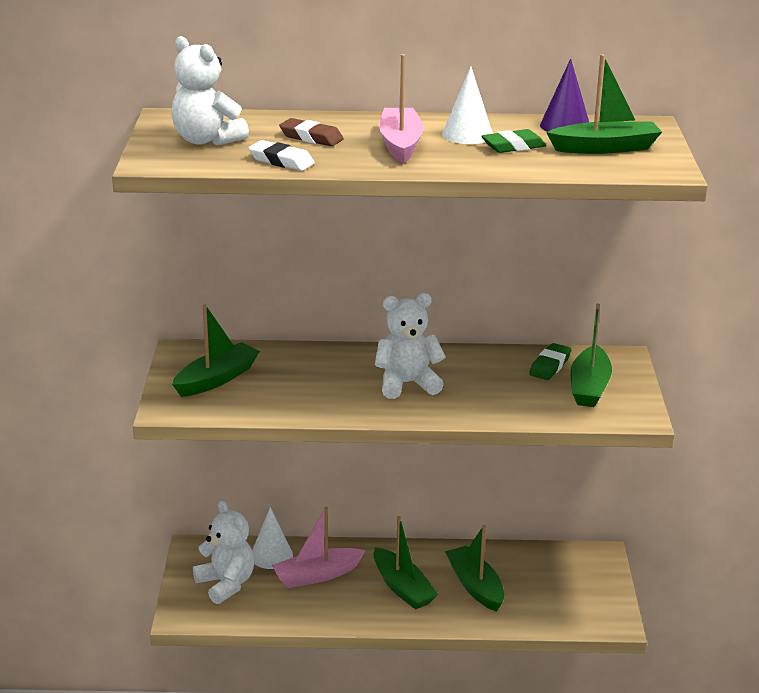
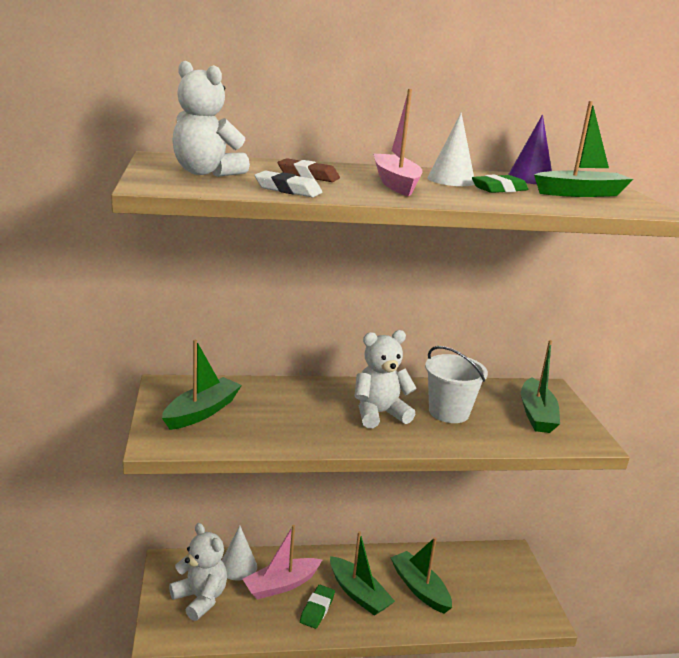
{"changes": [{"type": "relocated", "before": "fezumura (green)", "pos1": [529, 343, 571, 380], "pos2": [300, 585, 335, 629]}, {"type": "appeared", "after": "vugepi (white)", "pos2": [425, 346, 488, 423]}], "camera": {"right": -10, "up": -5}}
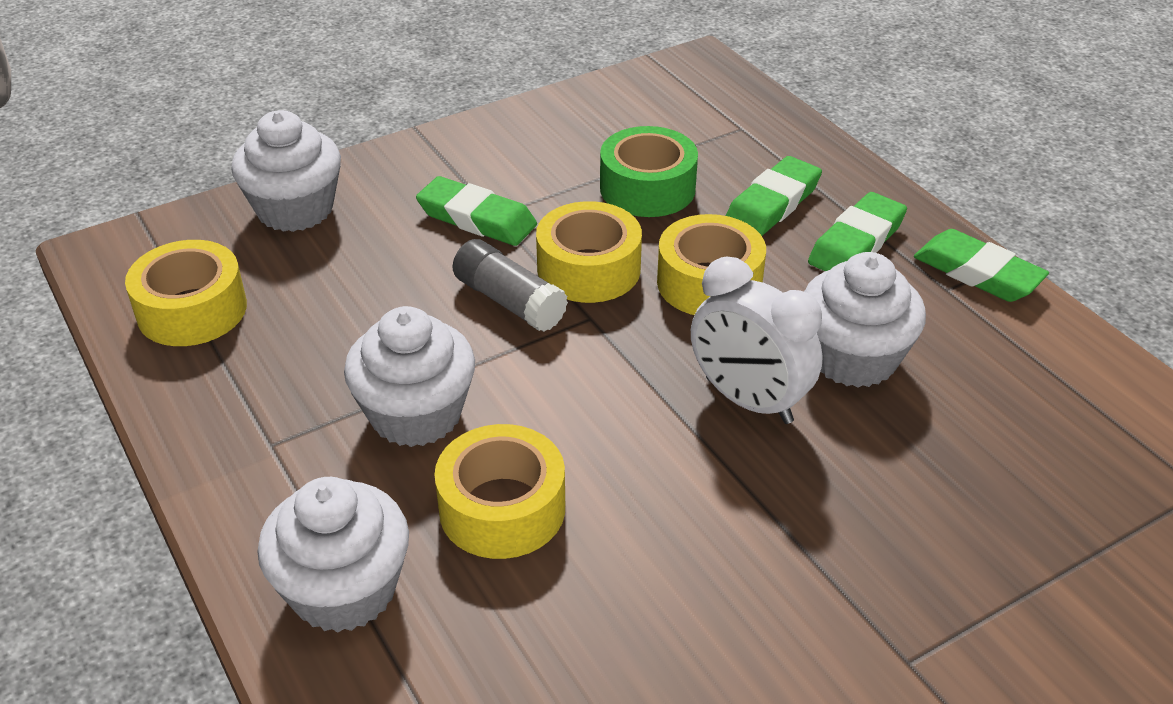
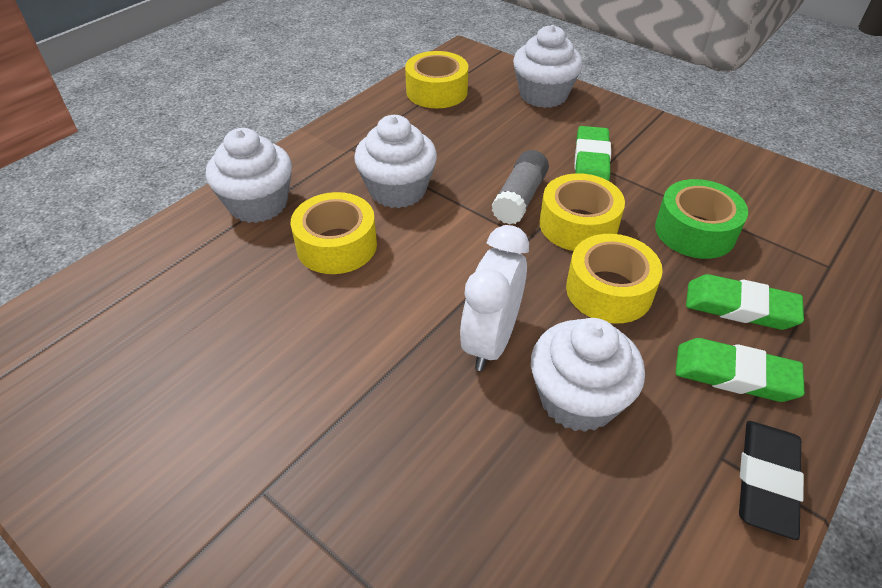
{"changes": [{"type": "colour", "before": "fezumura (green)", "after": "fezumura (black)", "pos1": [914, 229, 1049, 302], "pos2": [739, 421, 804, 540]}], "camera": {"right": 70, "up": 5}}
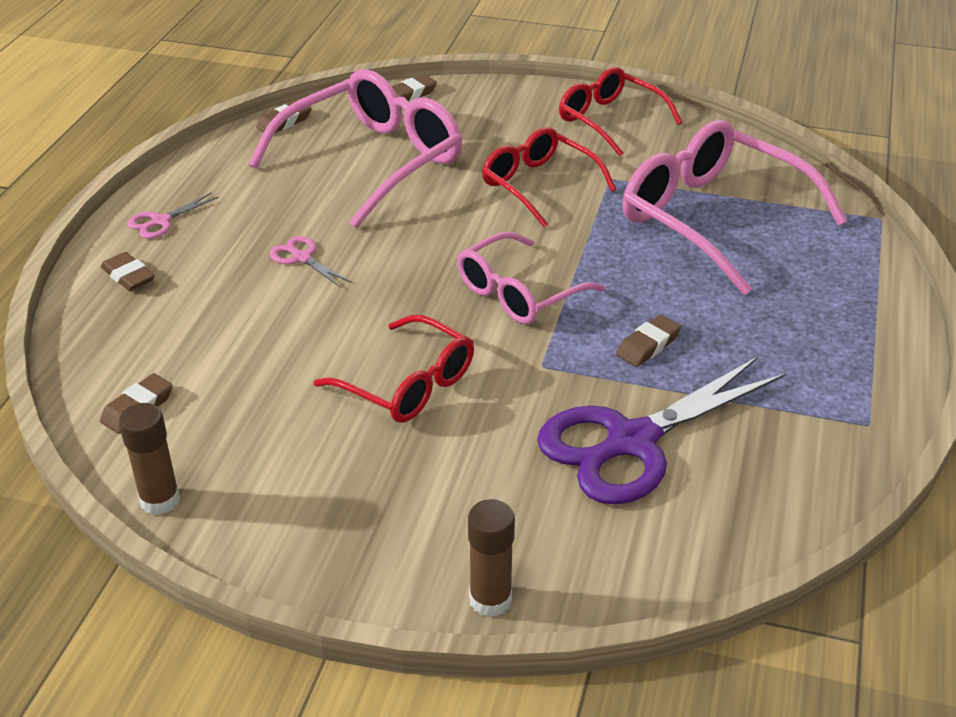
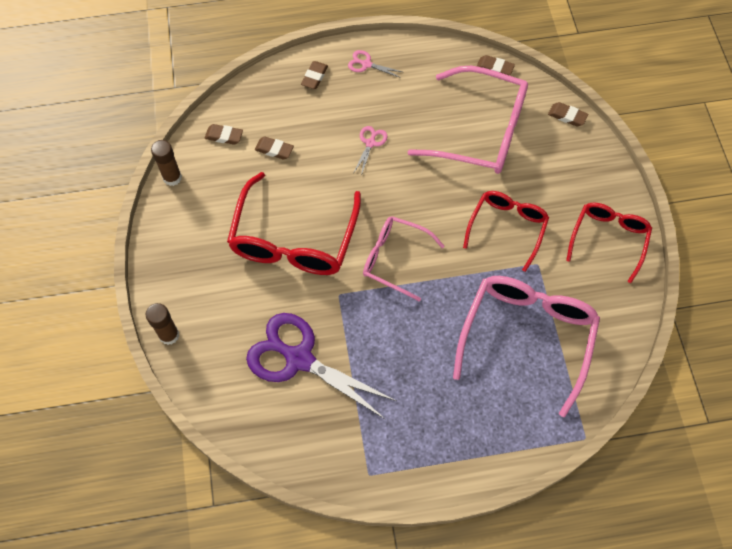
{"changes": [{"type": "size", "before": "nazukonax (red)", "pos1": [314, 315, 474, 423], "pos2": [227, 172, 361, 275], "scale": 1.63}, {"type": "relocated", "before": "fezumura (brown)", "pos1": [616, 314, 681, 367], "pos2": [255, 137, 294, 160]}], "camera": {"right": 65, "up": 25}}
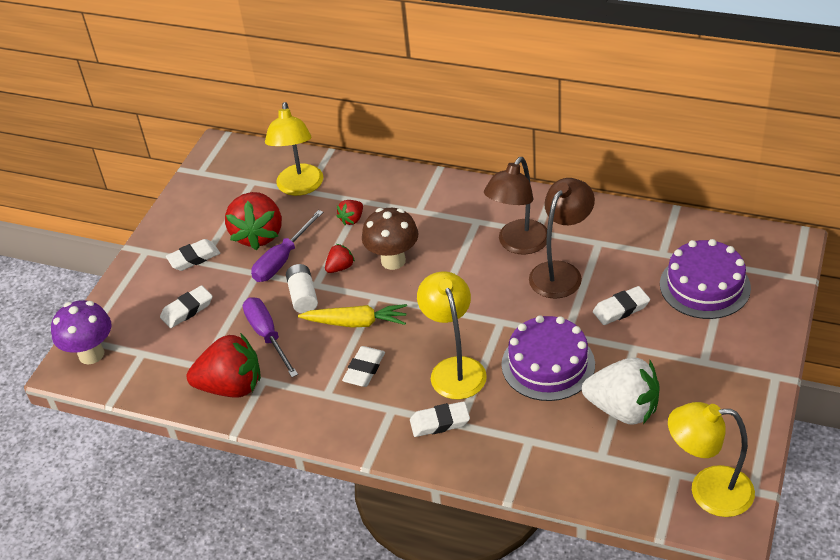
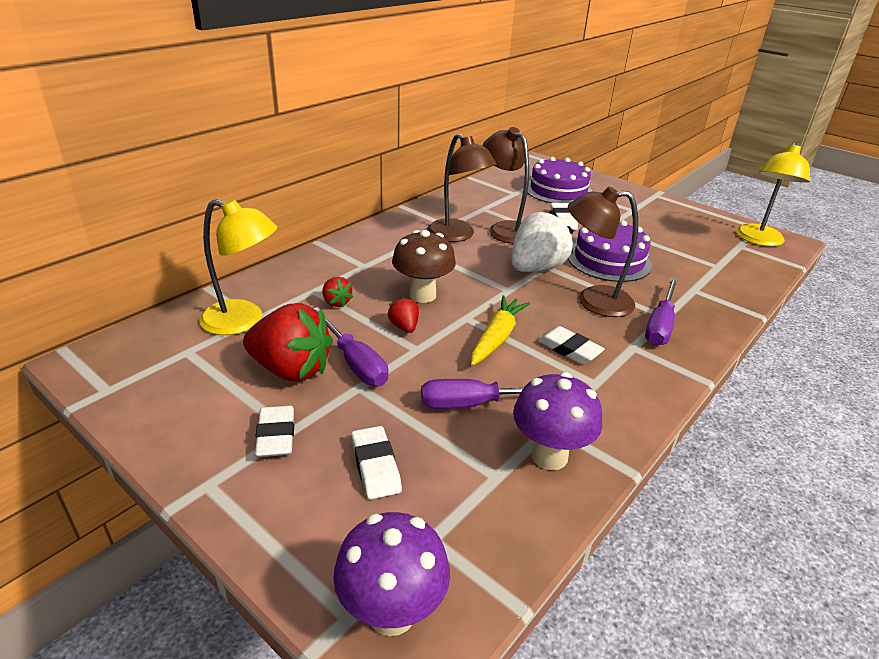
{"changes": [{"type": "relocated", "before": "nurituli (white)", "pos1": [582, 358, 660, 425], "pos2": [512, 210, 574, 272]}, {"type": "exchanged", "before": "nurituli (red)", "after": "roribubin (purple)", "pos1": [187, 333, 261, 398], "pos2": [513, 372, 602, 470]}, {"type": "colour", "before": "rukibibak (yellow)", "after": "rukibibak (brown)", "pos1": [417, 271, 487, 399], "pos2": [568, 187, 638, 317]}, {"type": "exchanged", "before": "fezumura (white)", "after": "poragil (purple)", "pos1": [410, 401, 470, 437], "pos2": [645, 278, 678, 346]}, {"type": "missing", "before": "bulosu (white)", "pos1": [286, 264, 318, 313]}], "camera": {"right": -75, "up": -10}}
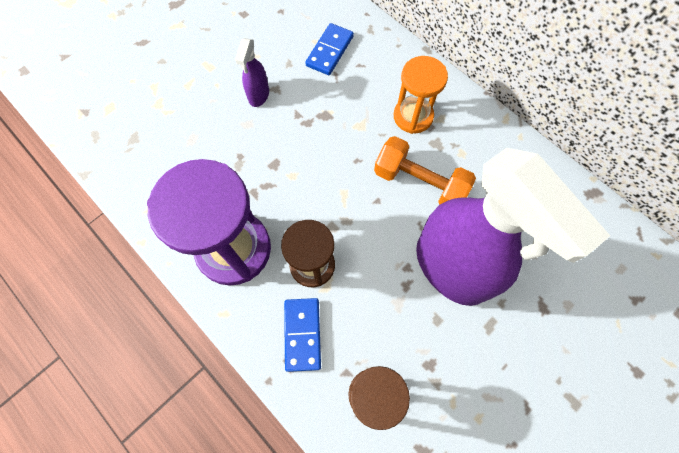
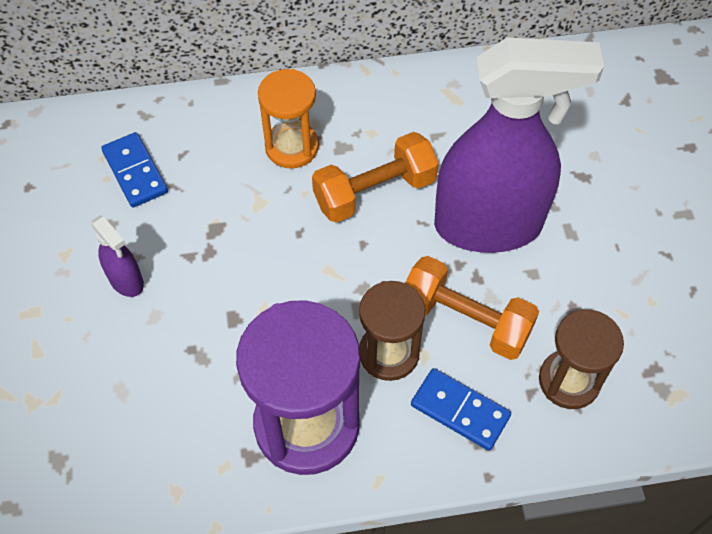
{"changes": [{"type": "appeared", "after": "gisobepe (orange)", "pos2": [405, 256, 539, 360]}], "camera": {"right": -55, "up": -10}}
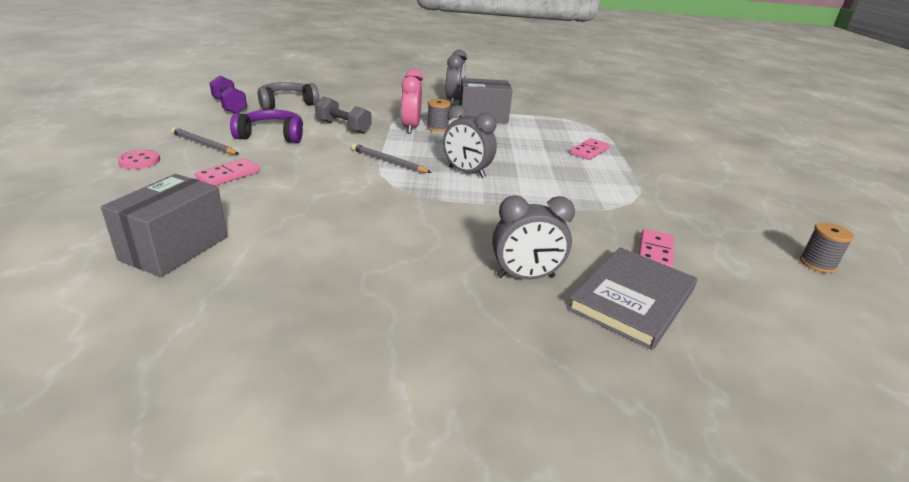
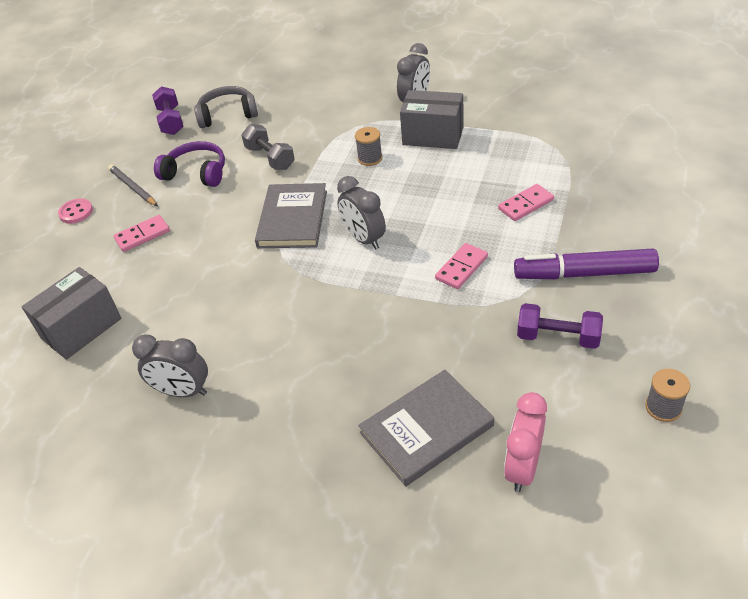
{"changes": [{"type": "relocated", "before": "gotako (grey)", "pos1": [492, 195, 575, 279], "pos2": [132, 335, 208, 397]}, {"type": "exchanged", "before": "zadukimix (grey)", "after": "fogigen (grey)", "pos1": [352, 144, 432, 173], "pos2": [255, 183, 327, 248]}, {"type": "relocated", "before": "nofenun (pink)", "pos1": [639, 229, 674, 268], "pos2": [435, 243, 488, 289]}, {"type": "relocated", "before": "gotako (pink)", "pos1": [401, 69, 423, 134], "pos2": [504, 392, 547, 492]}, {"type": "appeared", "after": "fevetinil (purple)", "pos2": [514, 248, 659, 279]}, {"type": "appeared", "after": "gisobepe (purple)", "pos2": [517, 303, 603, 349]}], "camera": {"right": 25, "up": 15}}
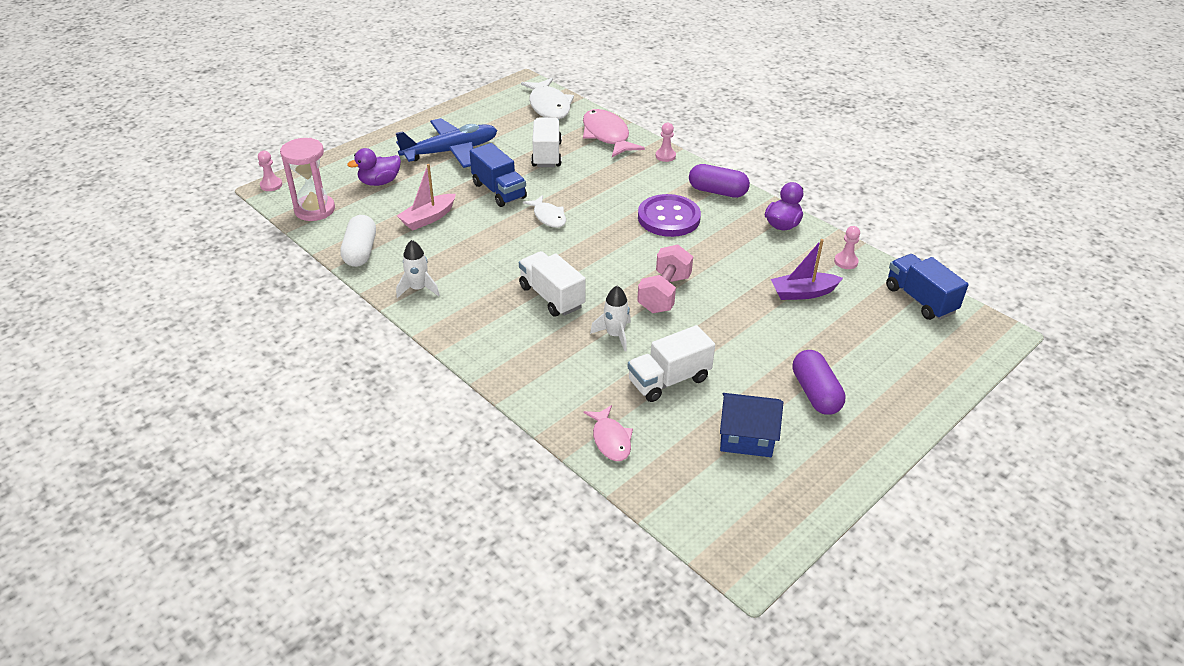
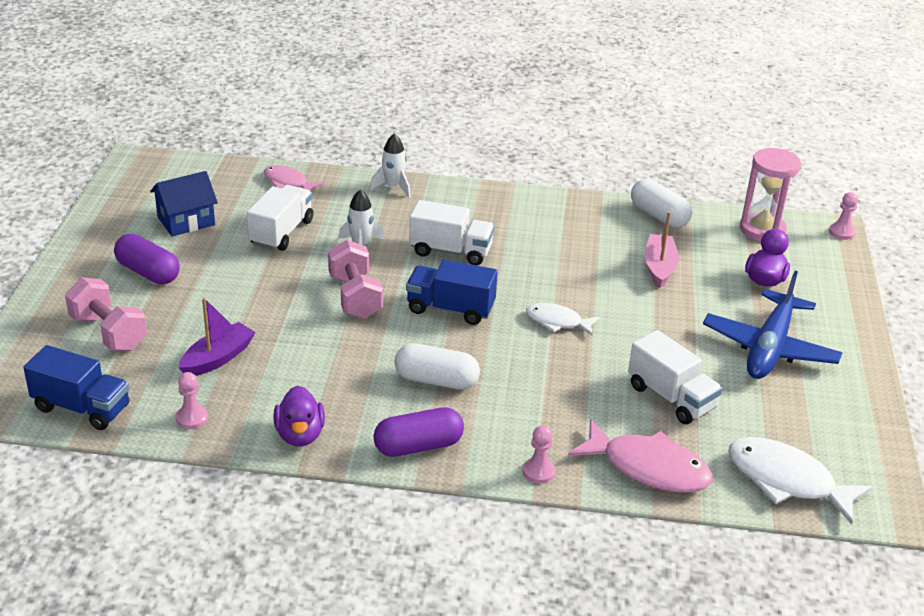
{"changes": [{"type": "appeared", "after": "gisobepe (pink)", "pos2": [65, 277, 147, 351]}, {"type": "relocated", "before": "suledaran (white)", "pos1": [396, 240, 440, 298], "pos2": [370, 134, 411, 198]}, {"type": "exchanged", "before": "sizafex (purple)", "after": "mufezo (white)", "pos1": [638, 194, 701, 237], "pos2": [394, 343, 480, 390]}, {"type": "relocated", "before": "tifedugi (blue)", "pos1": [470, 143, 527, 207], "pos2": [406, 259, 498, 325]}], "camera": {"right": 140, "up": -5}}
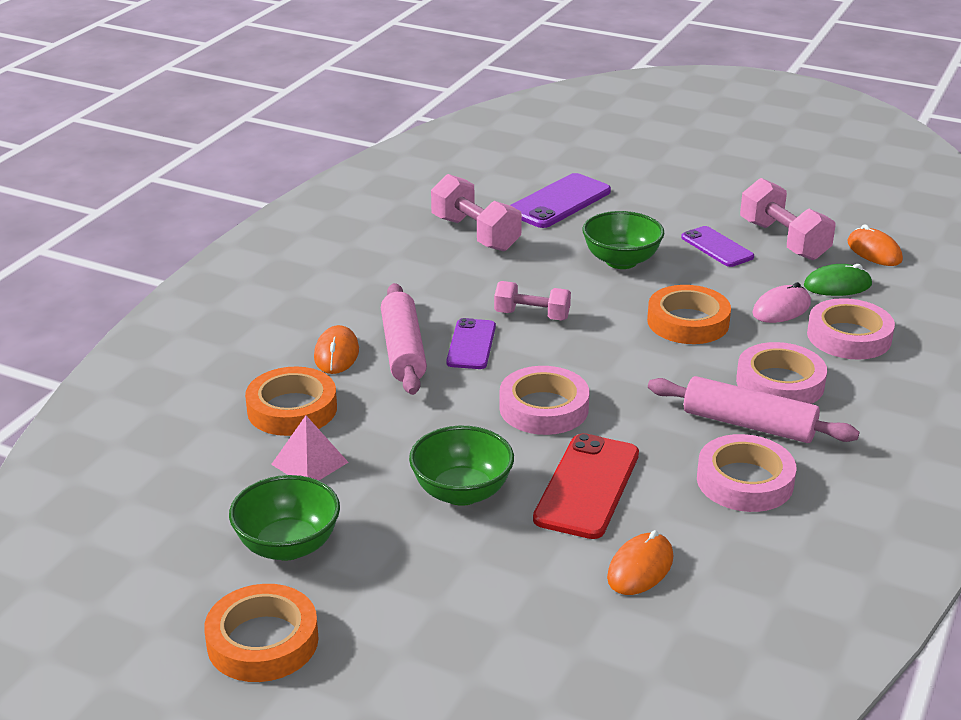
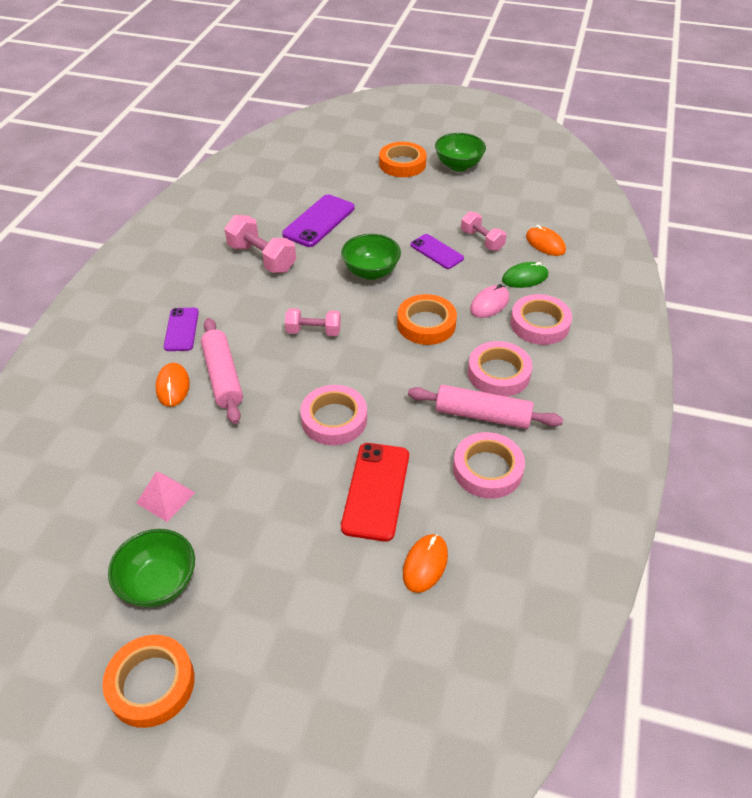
{"changes": [{"type": "relocated", "before": "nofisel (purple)", "pos1": [446, 318, 496, 369], "pos2": [164, 308, 199, 351]}, {"type": "relocated", "before": "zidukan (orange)", "pos1": [245, 367, 337, 436], "pos2": [379, 142, 427, 177]}, {"type": "relocated", "before": "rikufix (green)", "pos1": [409, 426, 514, 506], "pos2": [435, 133, 486, 171]}, {"type": "size", "before": "gisobepe (pink)", "pos1": [740, 178, 835, 260], "pos2": [461, 211, 507, 251], "scale": 0.65}], "camera": {"right": -10, "up": 15}}
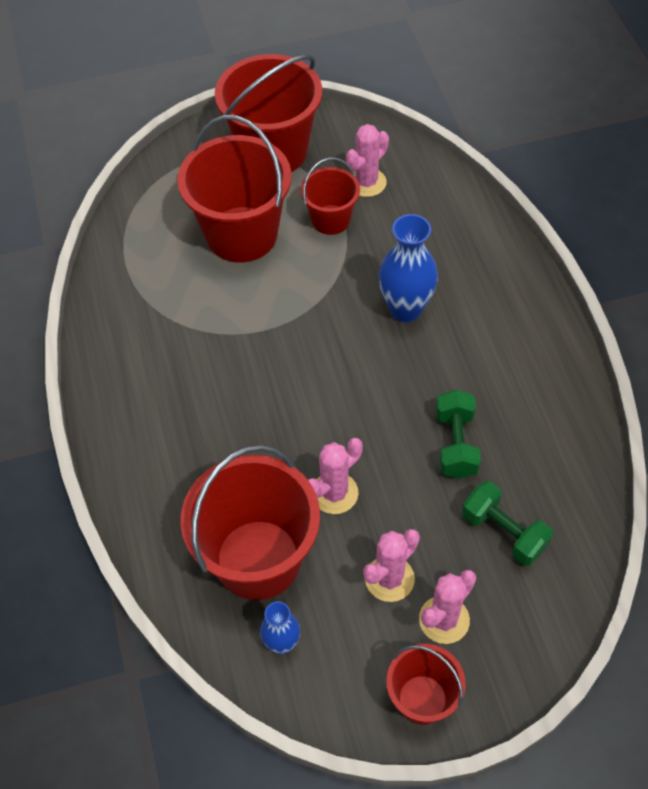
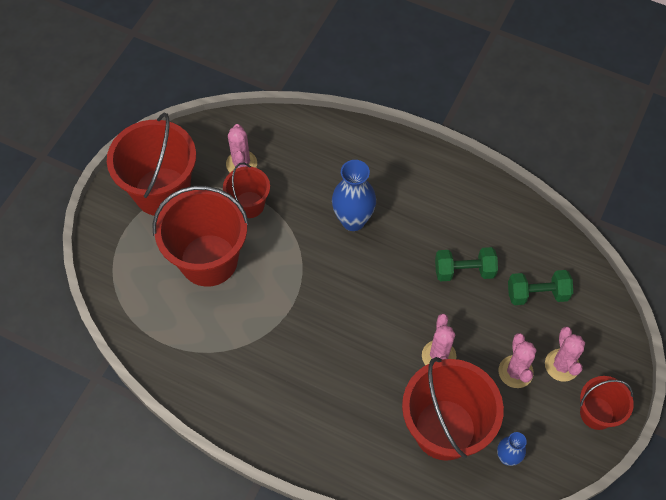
{"changes": [{"type": "spun", "before": "gisobepe (green)", "pos1": [436, 389, 481, 479], "pos2": [435, 247, 498, 281], "turn": -45}], "camera": {"right": -50, "up": 5}}
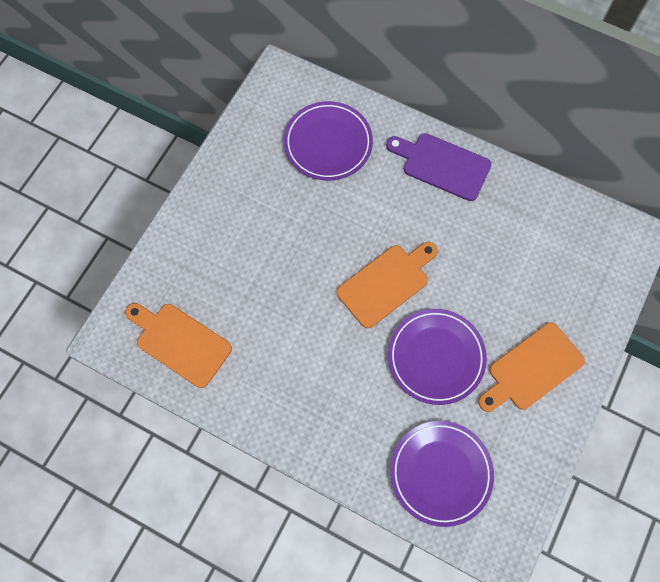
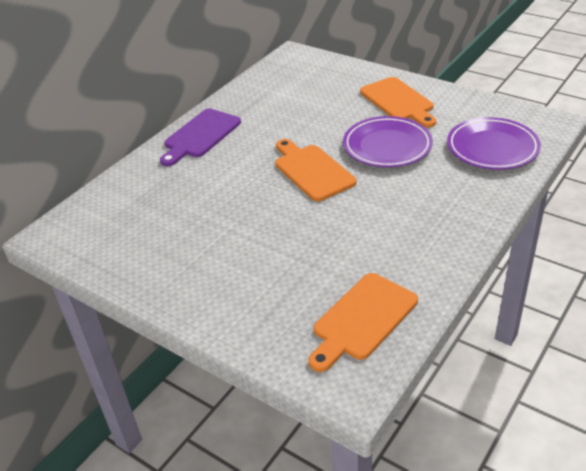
{"changes": [{"type": "missing", "before": "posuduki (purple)", "pos1": [284, 101, 373, 181]}], "camera": {"right": -80, "up": -30}}
